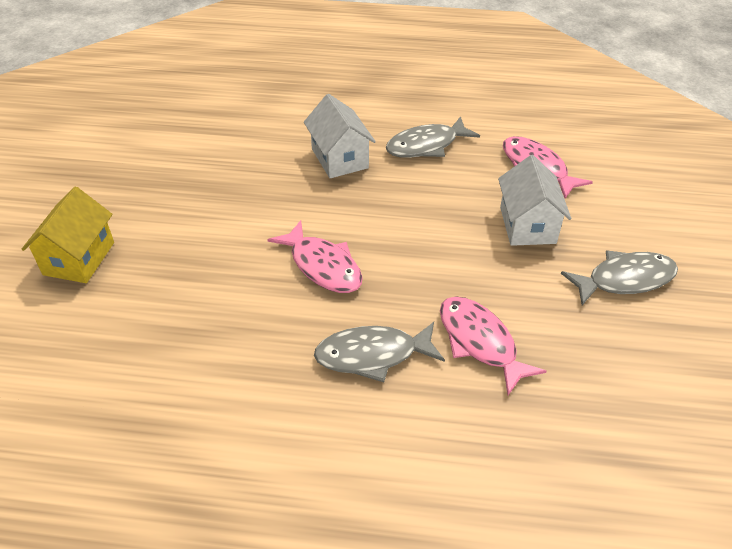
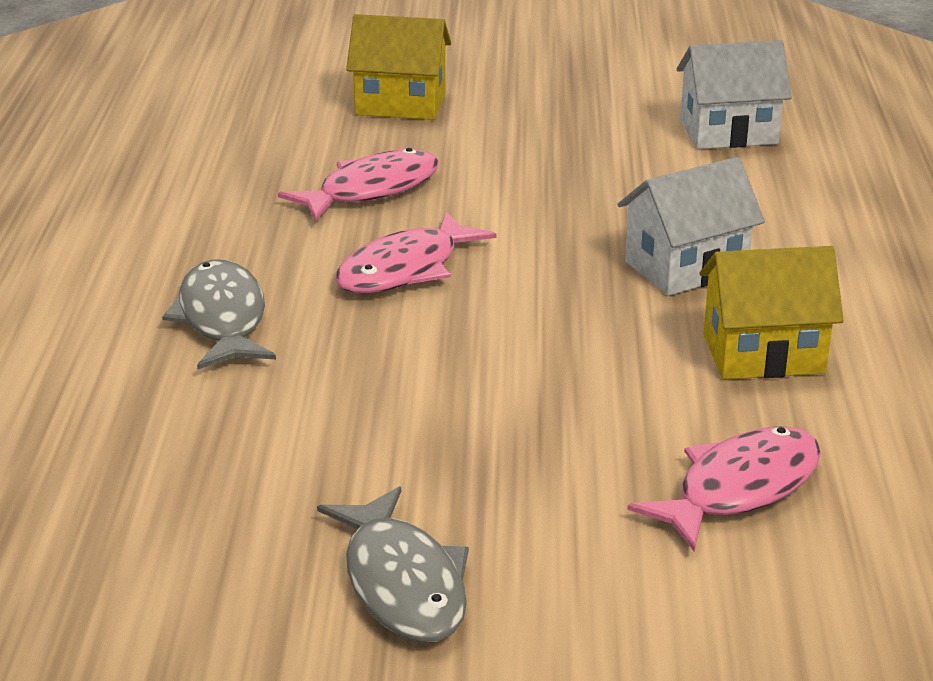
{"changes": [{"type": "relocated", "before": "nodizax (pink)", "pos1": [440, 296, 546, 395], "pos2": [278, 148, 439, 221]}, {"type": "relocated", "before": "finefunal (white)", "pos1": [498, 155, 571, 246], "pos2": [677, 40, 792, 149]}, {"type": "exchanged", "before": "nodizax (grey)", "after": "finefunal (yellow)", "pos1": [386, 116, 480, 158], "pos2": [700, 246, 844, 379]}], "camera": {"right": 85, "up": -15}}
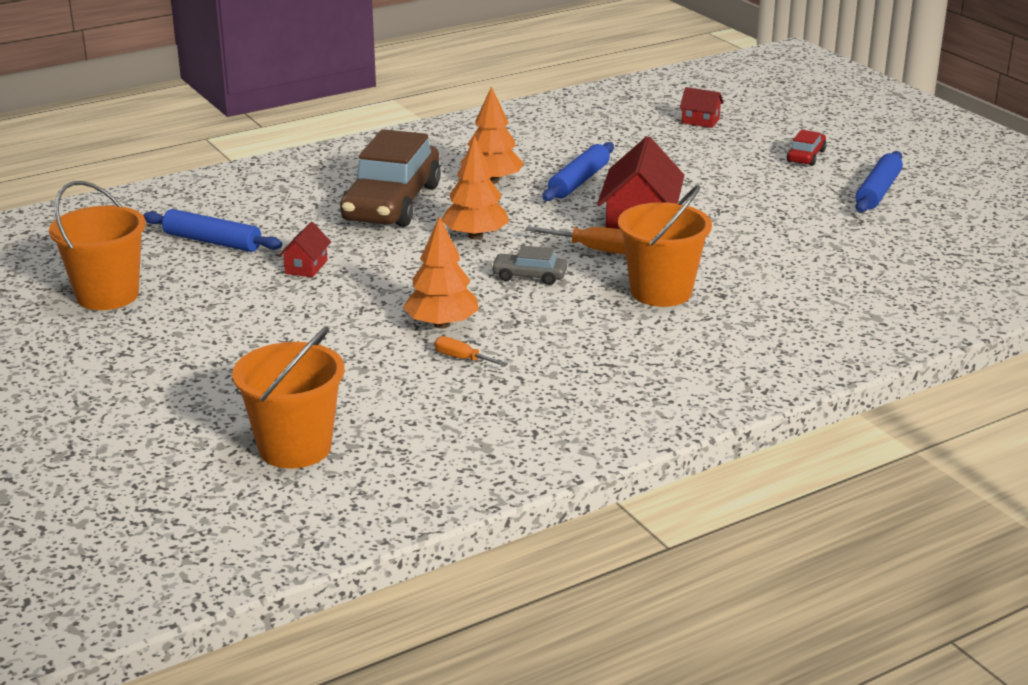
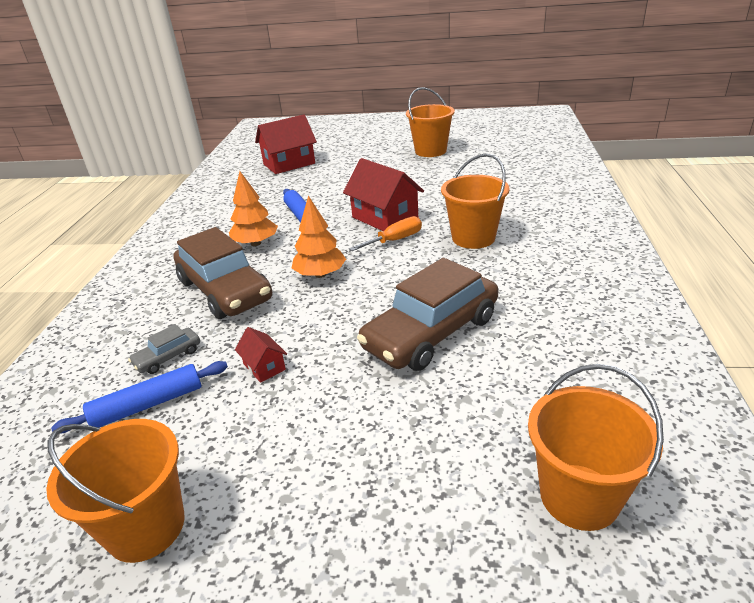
{"changes": [{"type": "relocated", "before": "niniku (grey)", "pos1": [491, 246, 567, 285], "pos2": [128, 324, 200, 374]}, {"type": "size", "before": "finefunal (red)", "pos1": [680, 87, 724, 128], "pos2": [255, 115, 317, 174], "scale": 2.08}, {"type": "exchanged", "before": "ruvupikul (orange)", "after": "niniku (brown)", "pos1": [403, 217, 479, 329], "pos2": [357, 258, 498, 371]}, {"type": "exchanged", "before": "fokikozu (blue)", "after": "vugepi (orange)", "pos1": [855, 151, 903, 213], "pos2": [406, 87, 455, 157]}, {"type": "missing", "before": "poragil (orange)", "pos1": [434, 336, 508, 366]}, {"type": "missing", "before": "niniku (red)", "pos1": [787, 130, 826, 166]}], "camera": {"right": -50, "up": 5}}
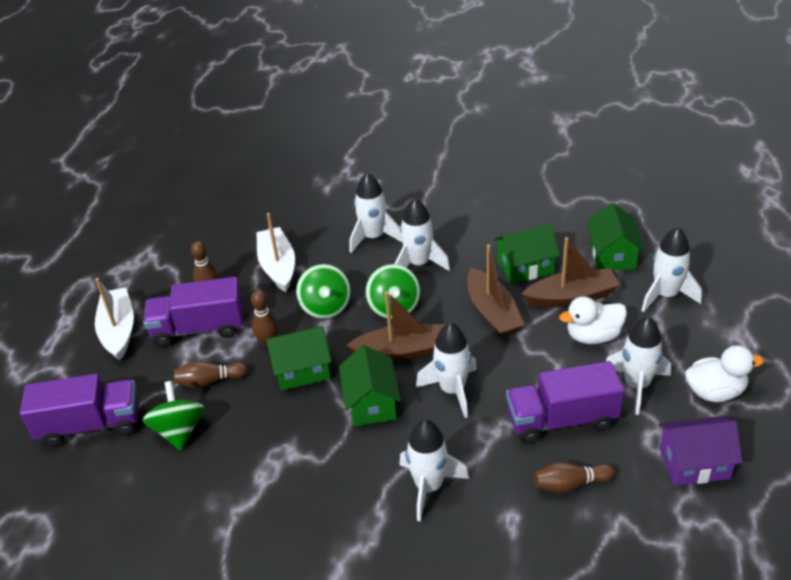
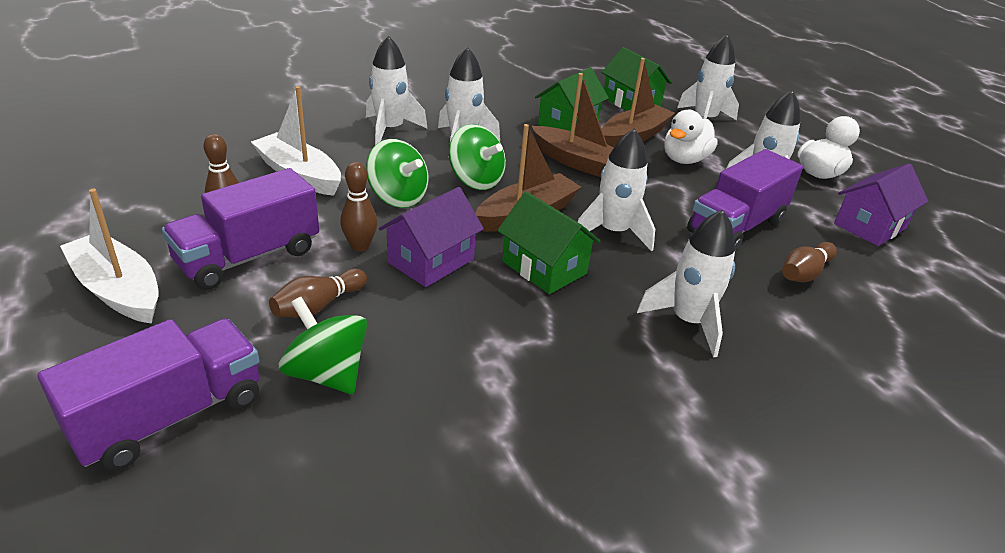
{"changes": [{"type": "colour", "before": "finefunal (green)", "after": "finefunal (purple)", "pos1": [266, 326, 332, 391], "pos2": [379, 187, 484, 287]}], "camera": {"right": -40, "up": -5}}
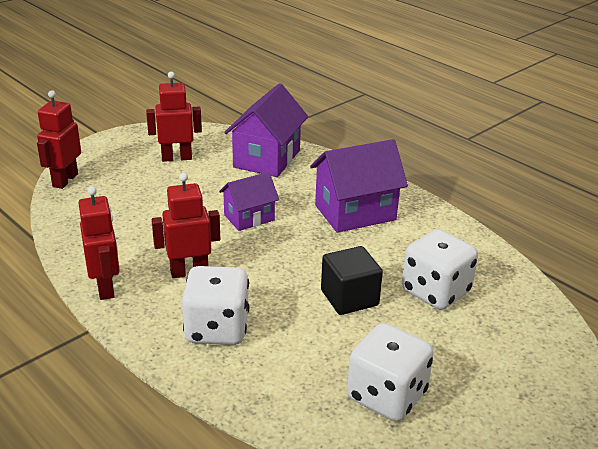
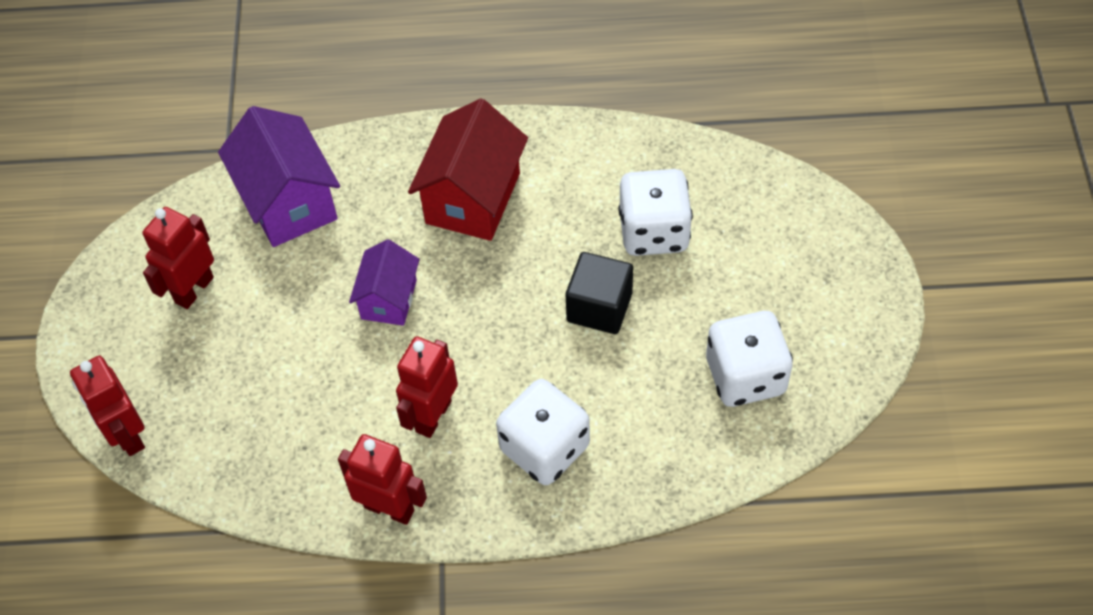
{"changes": [{"type": "colour", "before": "finefunal (purple)", "after": "finefunal (red)", "pos1": [310, 139, 408, 233], "pos2": [408, 99, 528, 241]}], "camera": {"right": -45, "up": 25}}
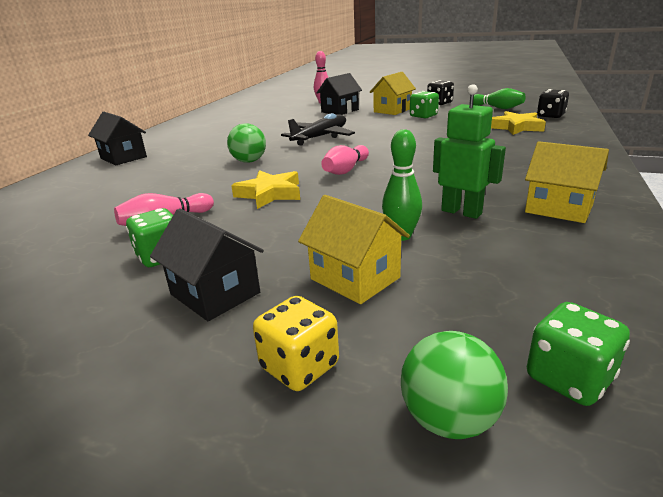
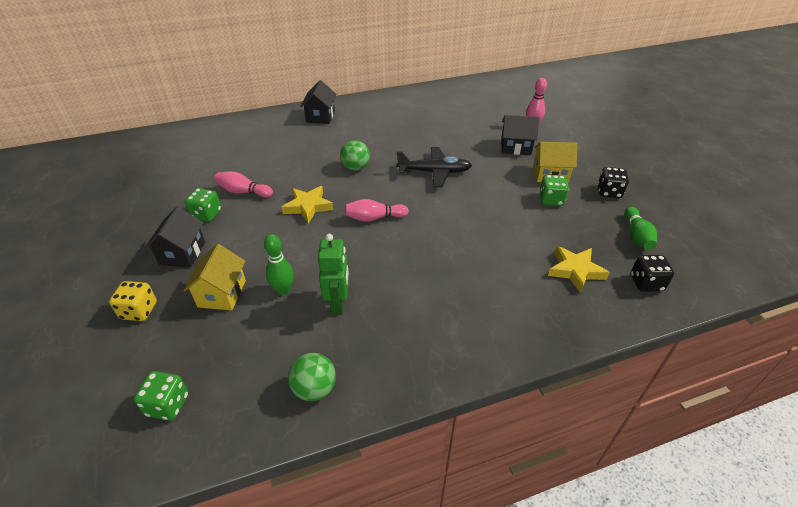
{"changes": [{"type": "relocated", "before": "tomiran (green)", "pos1": [401, 331, 508, 439], "pos2": [288, 353, 336, 401]}, {"type": "missing", "before": "finefunal (yellow)", "pos1": [525, 141, 609, 223]}], "camera": {"right": 50, "up": 15}}
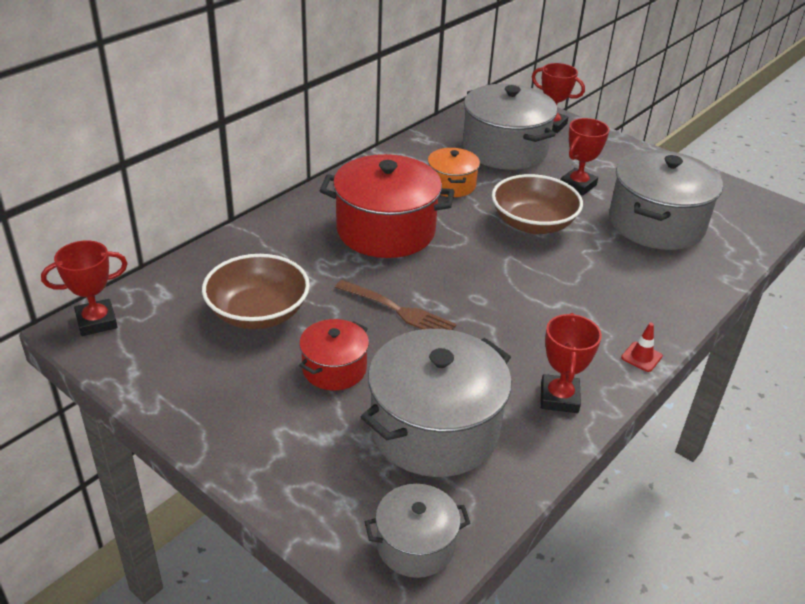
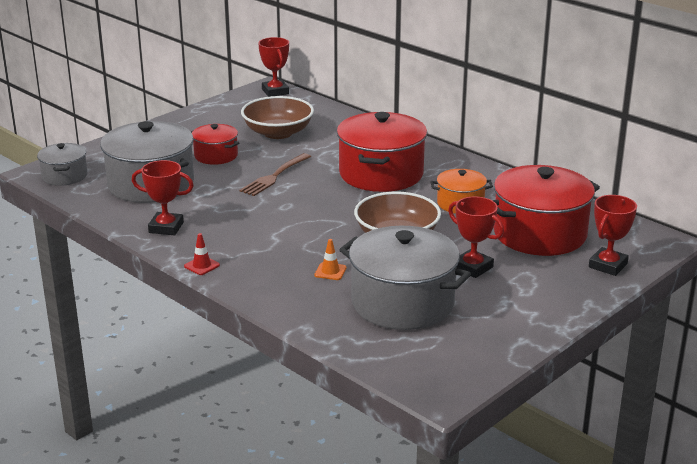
{"changes": [{"type": "appeared", "after": "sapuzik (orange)", "pos2": [314, 239, 346, 280]}, {"type": "colour", "before": "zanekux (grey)", "after": "zanekux (red)", "pos1": [463, 84, 557, 170], "pos2": [492, 165, 600, 256]}], "camera": {"right": 95, "up": -10}}
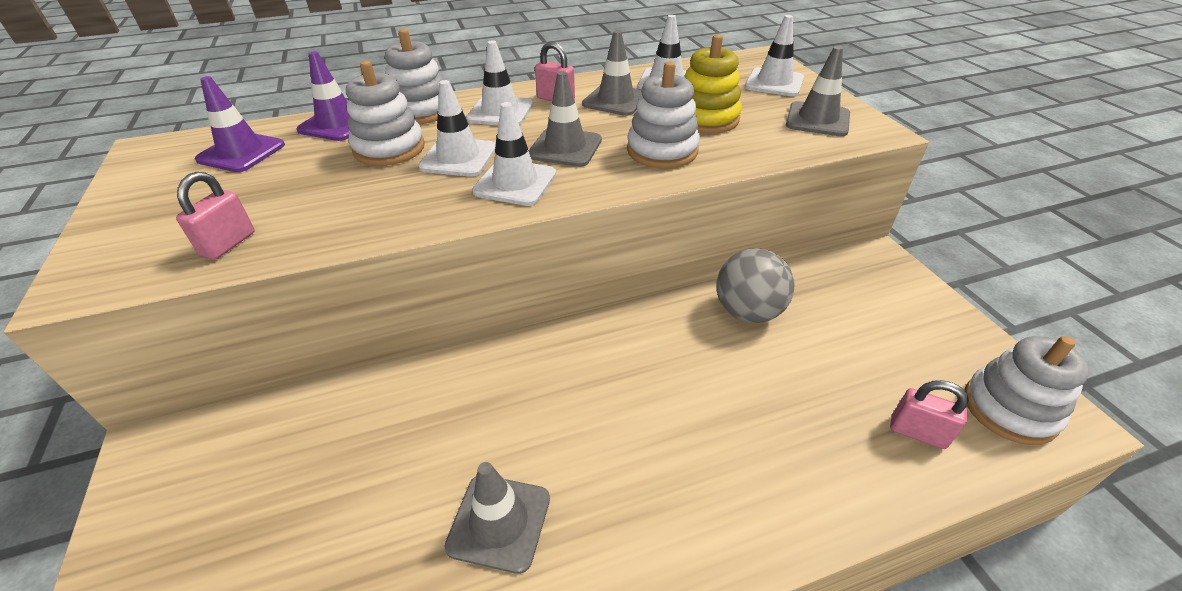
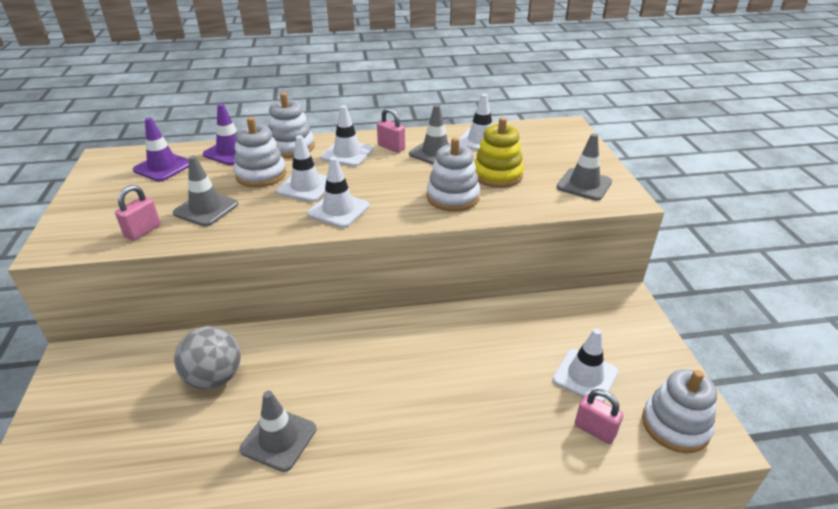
{"changes": [{"type": "relocated", "before": "sapuzik (grey)", "pos1": [528, 71, 602, 167], "pos2": [173, 156, 238, 226]}, {"type": "relocated", "before": "tomiran (grey)", "pos1": [716, 248, 795, 323], "pos2": [174, 326, 241, 390]}, {"type": "relocated", "before": "sapuzik (white)", "pos1": [745, 15, 804, 96], "pos2": [552, 328, 618, 402]}], "camera": {"right": 10, "up": -5}}
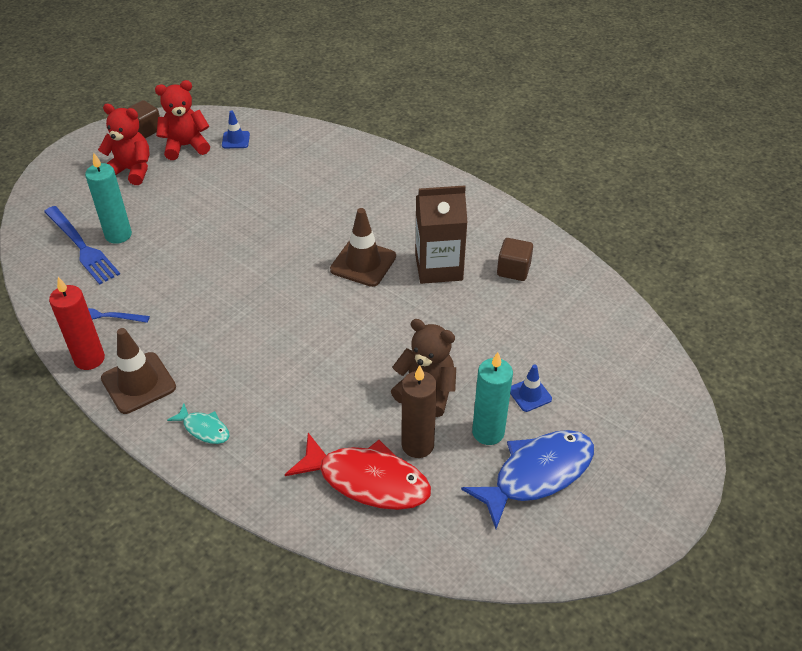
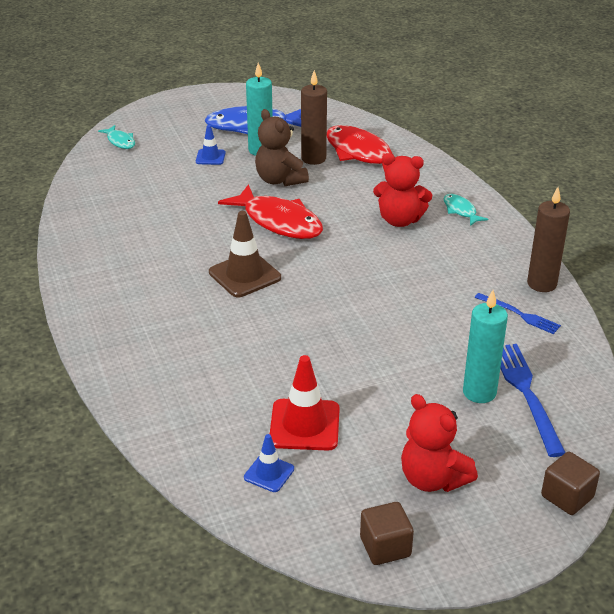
{"changes": [{"type": "appeared", "after": "nodizax (turquoise)", "pos2": [98, 125, 135, 149]}, {"type": "appeared", "after": "nodizax (red)", "pos2": [218, 184, 323, 239]}, {"type": "appeared", "after": "sapuzik (red)", "pos2": [270, 355, 340, 451]}, {"type": "relocated", "before": "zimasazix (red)", "pos1": [155, 80, 210, 160], "pos2": [373, 153, 432, 227]}, {"type": "colour", "before": "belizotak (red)", "after": "belizotak (brown)", "pos1": [49, 277, 105, 370], "pos2": [527, 187, 570, 292]}, {"type": "relocated", "before": "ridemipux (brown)", "pos1": [497, 238, 533, 281], "pos2": [541, 452, 600, 515]}, {"type": "missing", "before": "sapuzik (brown)", "pos1": [101, 328, 176, 414]}, {"type": "missing", "before": "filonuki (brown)", "pos1": [415, 185, 468, 284]}], "camera": {"right": -150, "up": -10}}
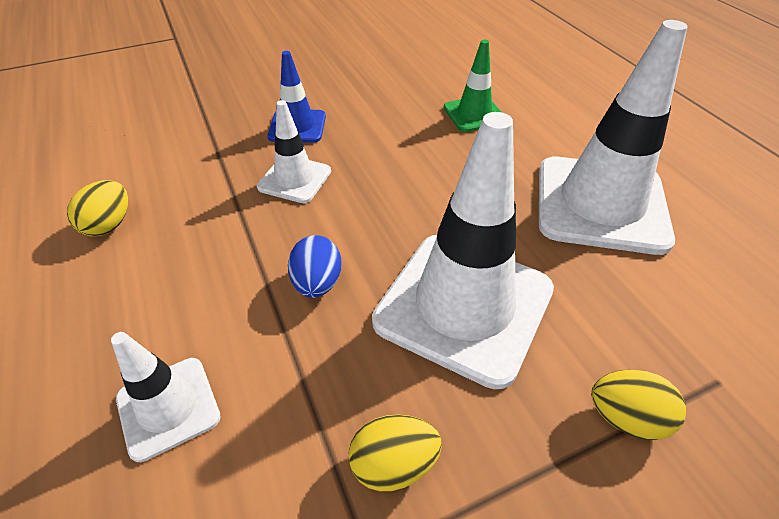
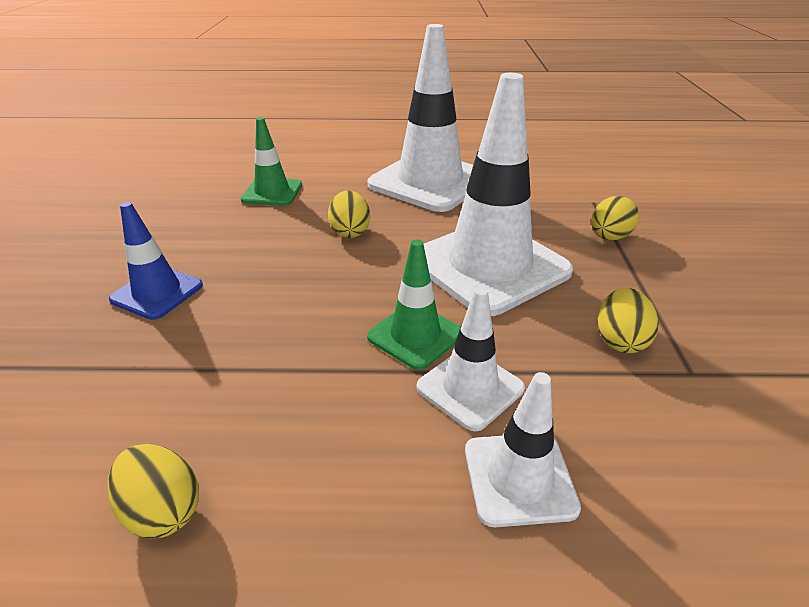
{"changes": [{"type": "appeared", "after": "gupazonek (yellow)", "pos2": [328, 190, 370, 238]}, {"type": "exchanged", "before": "gupazonek (blue)", "after": "sapuzik (green)", "pos1": [288, 235, 342, 298], "pos2": [367, 239, 461, 370]}, {"type": "relocated", "before": "sapuzik (white)", "pos1": [257, 100, 331, 203], "pos2": [417, 287, 525, 432]}], "camera": {"right": -65, "up": -10}}
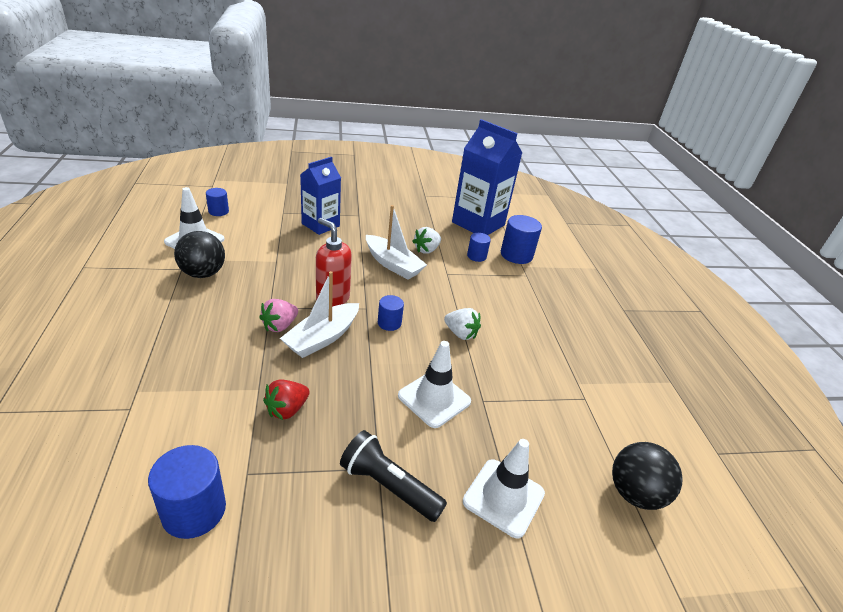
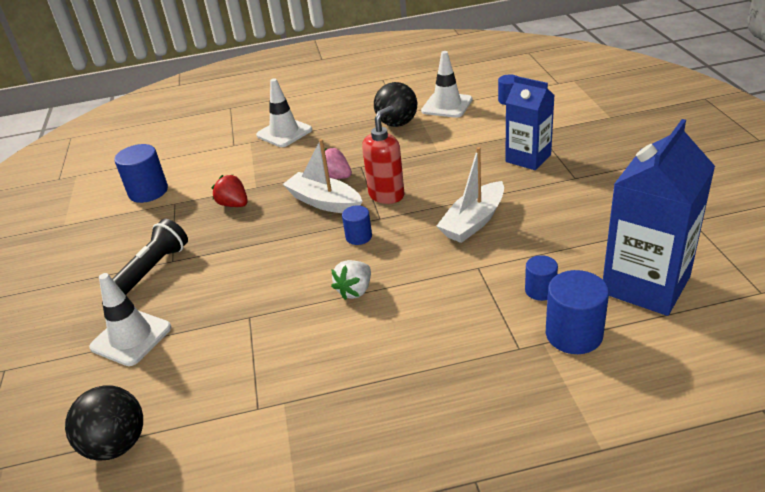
{"changes": [{"type": "relocated", "before": "sapuzik (white)", "pos1": [398, 341, 471, 428], "pos2": [256, 78, 312, 147]}, {"type": "missing", "before": "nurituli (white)", "pos1": [412, 227, 441, 254]}], "camera": {"right": 95, "up": 0}}
